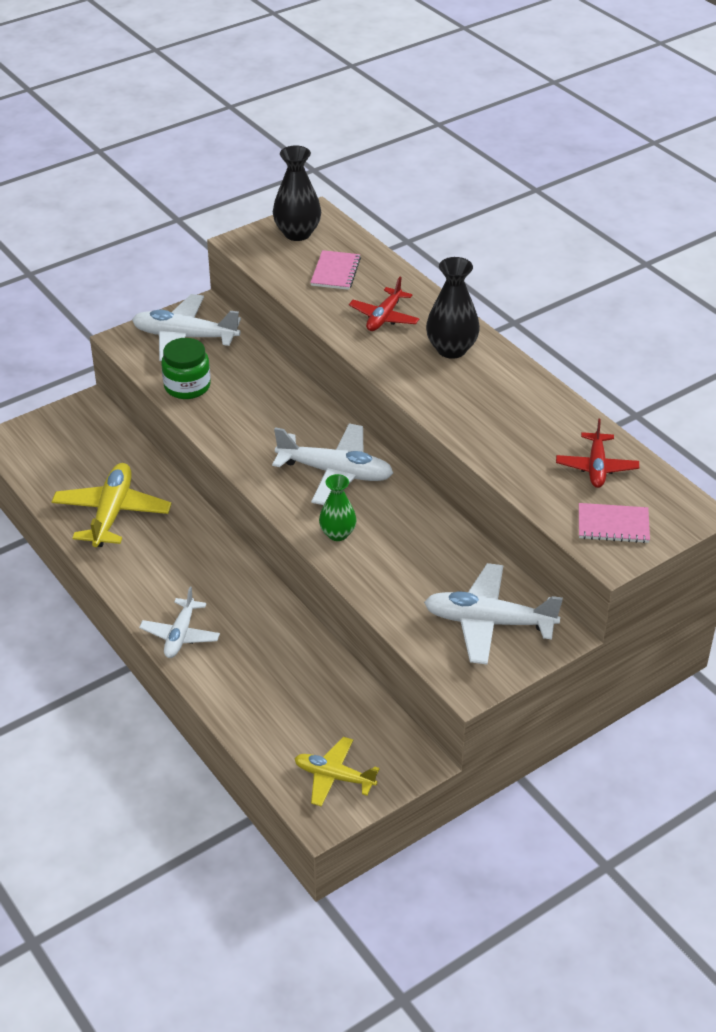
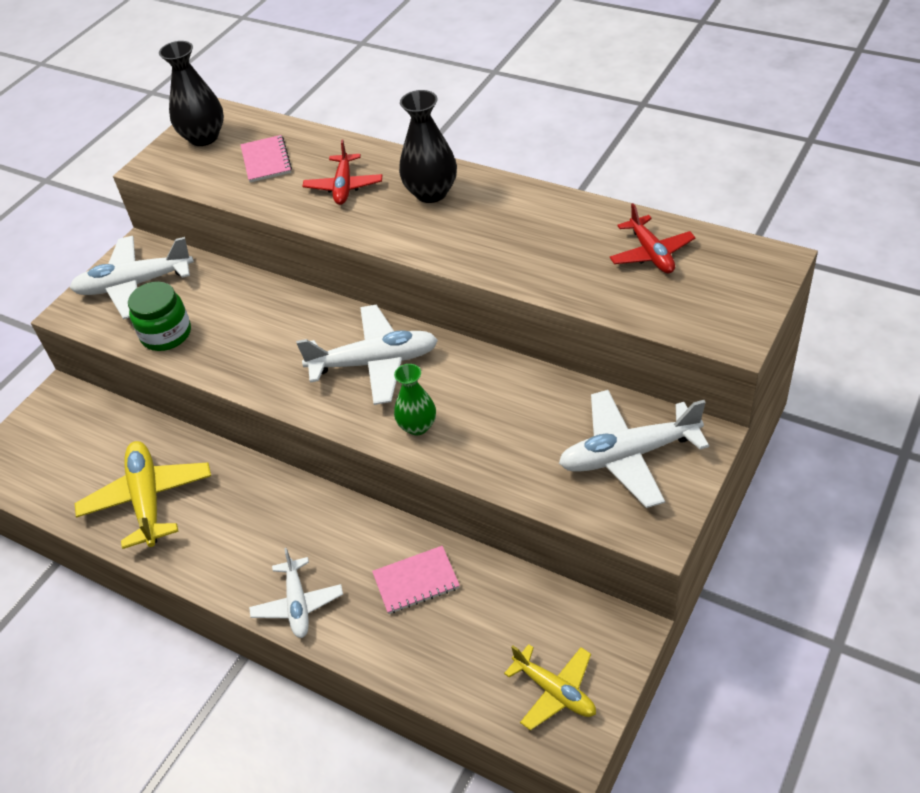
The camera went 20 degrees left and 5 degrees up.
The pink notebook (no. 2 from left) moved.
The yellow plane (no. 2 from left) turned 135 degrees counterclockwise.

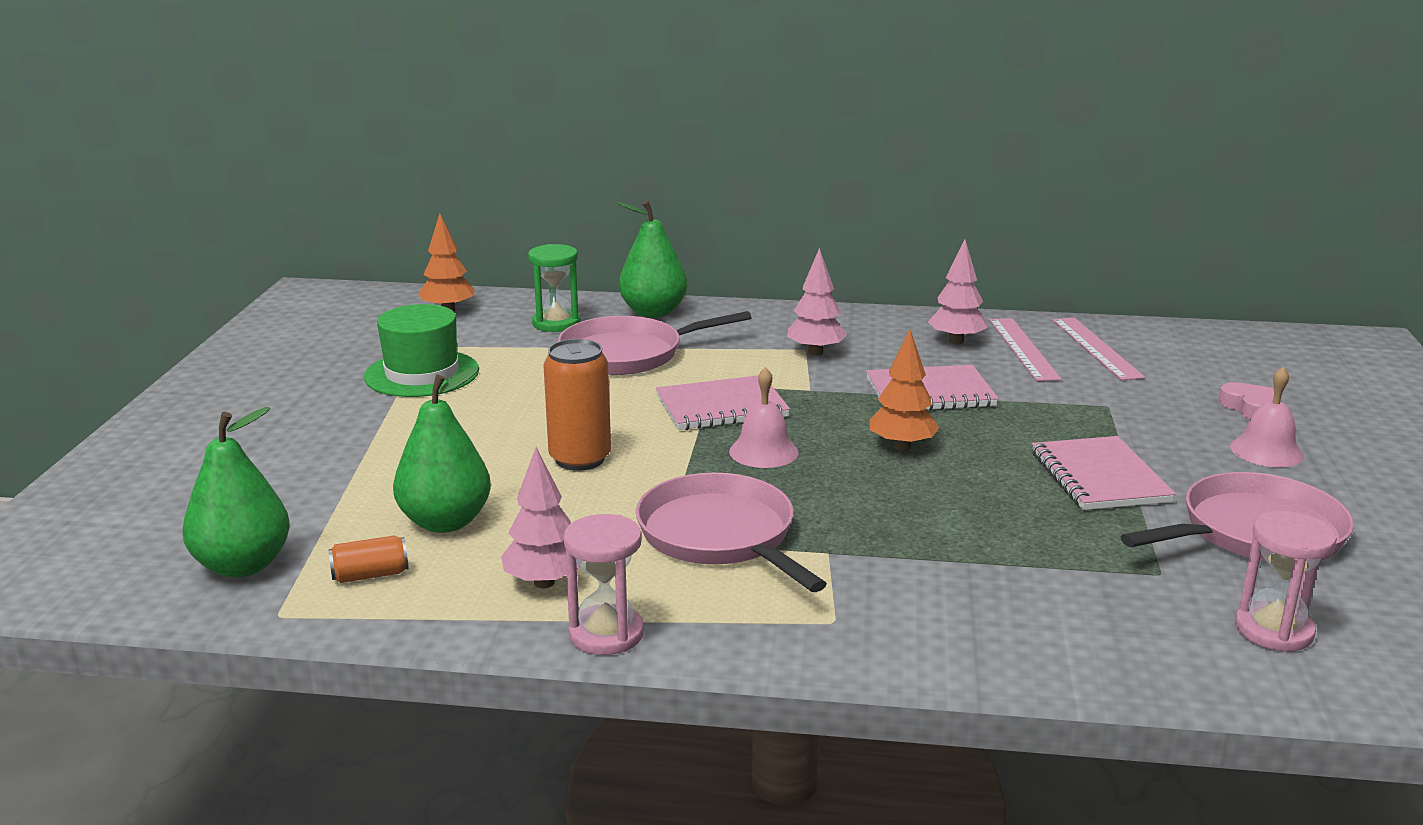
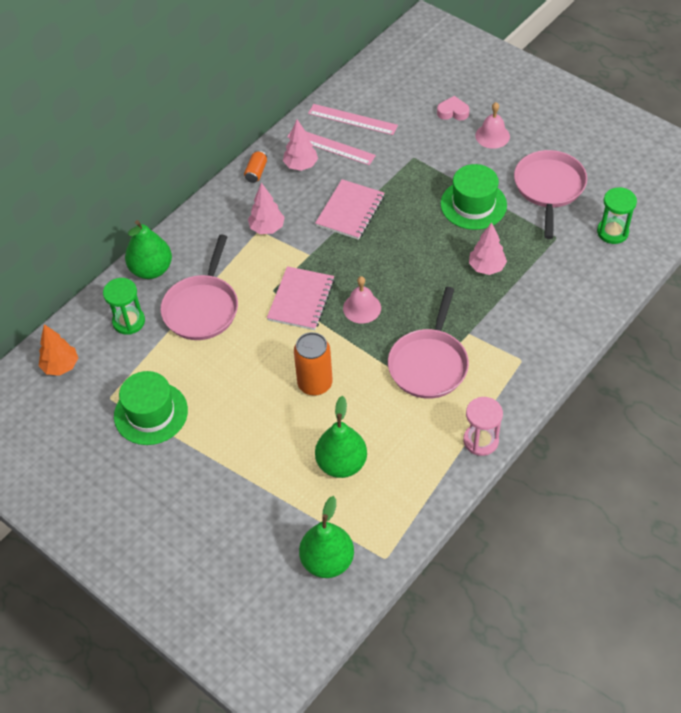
The camera went 55 degrees left and 30 degrees up.
The orange can (no. 1 from left) moved.
The pink pan (no. 2 from left) turned 75 degrees counterclockwise.
The pink notebook (no. 3 from left) was replaced by the green hat (no. 2 from left).
The pink tree (no. 1 from left in the first image) moved.
The pink hourglass (no. 2 from left) became the green hourglass (no. 2 from left).
The orange tree (no. 2 from left) disappeared.

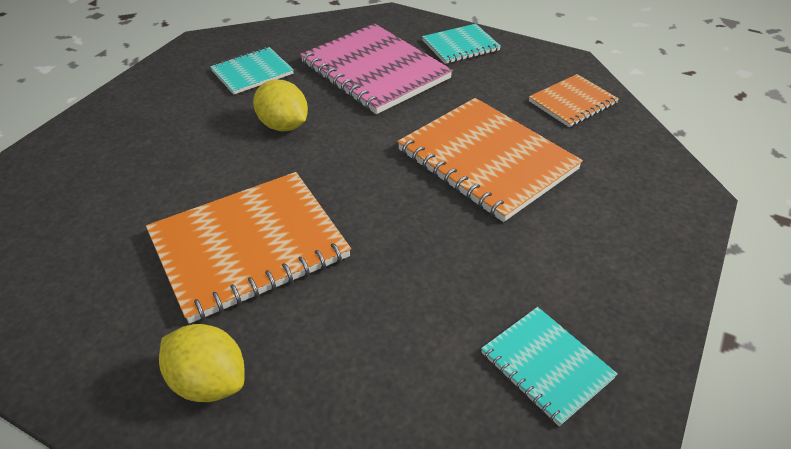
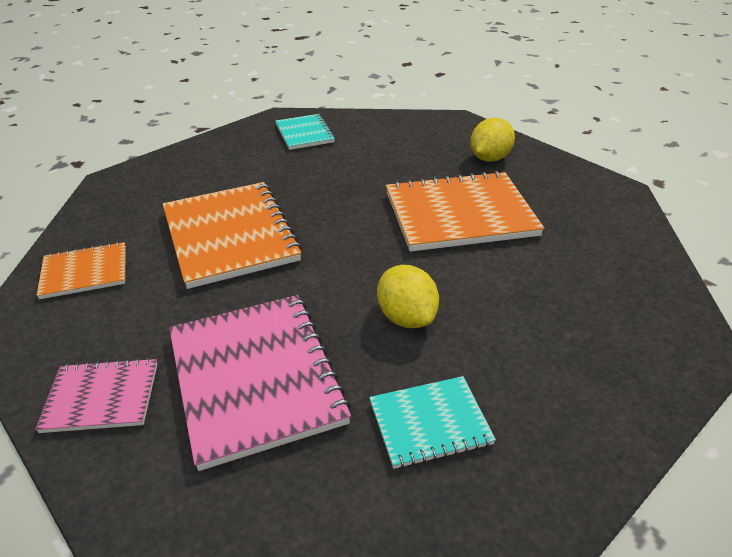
The camera went 160 degrees left and 5 degrees down.
The turquoise notebook (no. 2 from left) became the pink notebook (no. 1 from left).
The yellow lemon (no. 1 from left in the first image) turned 75 degrees clockwise.

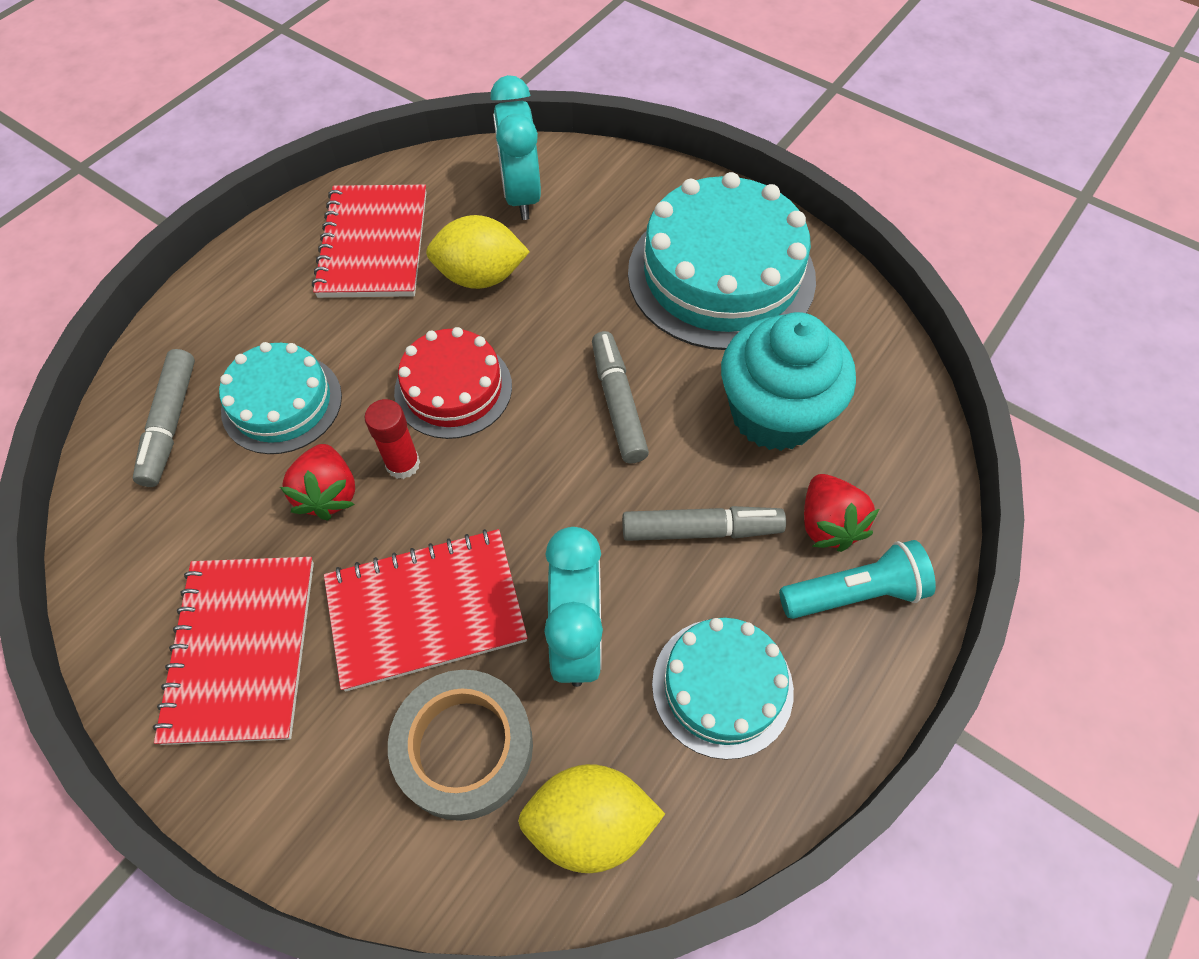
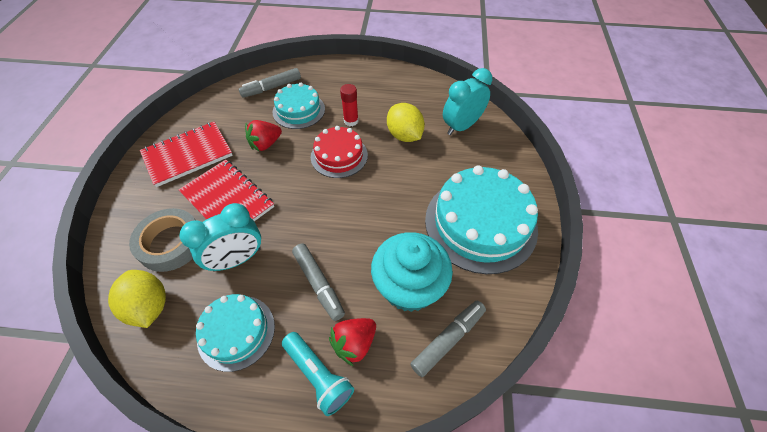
The camera went 60 degrees right and 5 degrees down.
The red glue stick moved.
The grey marker (no. 2 from left in the first image) moved.
The red notebook (no. 2 from left) disappeared.

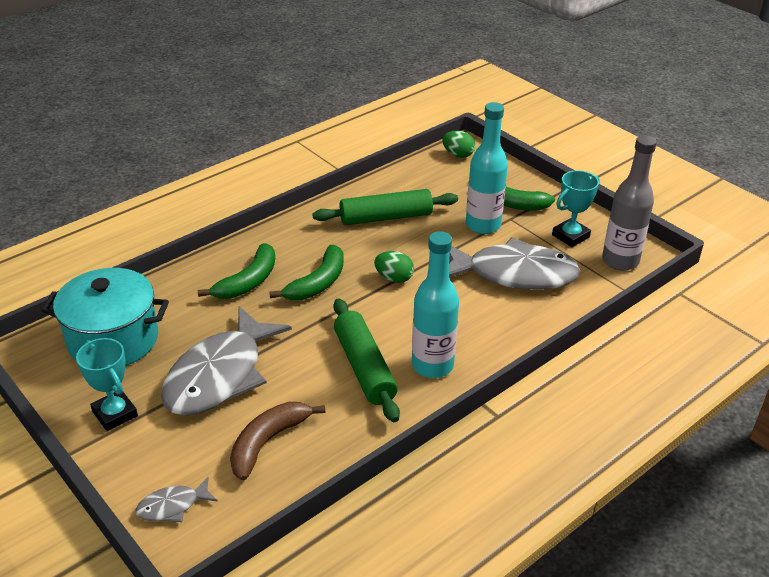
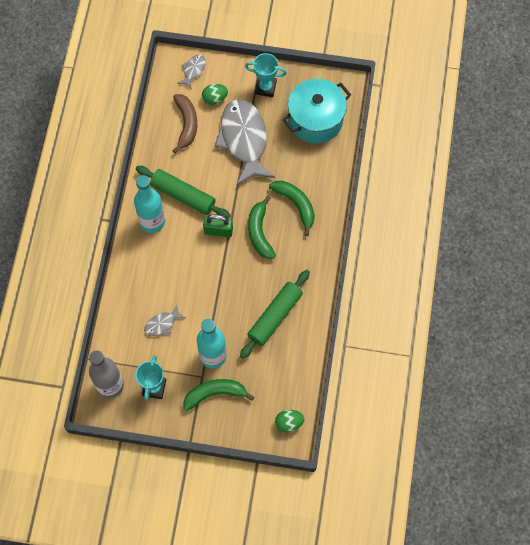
The camera went 140 degrees right and 30 degrees up.
The grey fish (no. 3 from left in the first image) changed to 0.43 times the size.
The green egg (no. 1 from left) moved.
The green padlock appeared.
The green banana (no. 1 from left in the first image) turned 150 degrees clockwise.

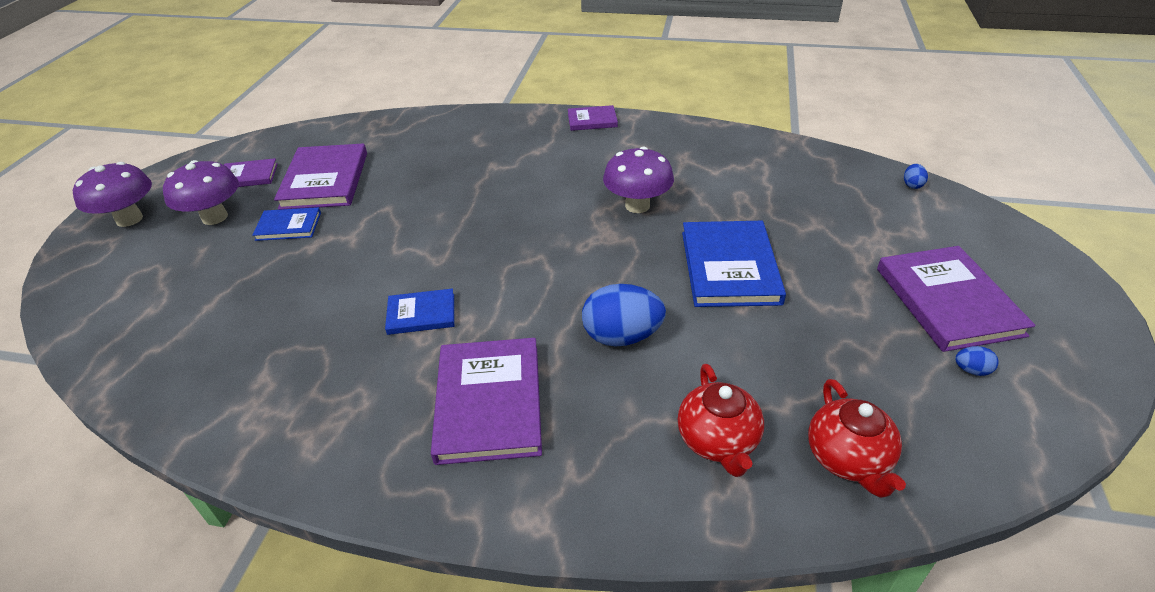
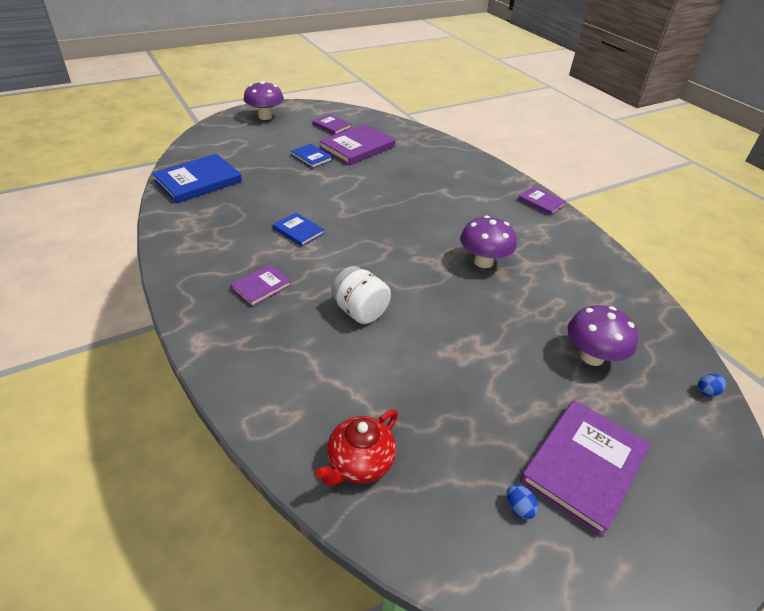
The camera went 45 degrees right and 0 degrees up.
The blue book (no. 3 from left in the first image) moved.
The purple book (no. 3 from left in the first image) changed to 0.55 times the size.
The blue egg (no. 1 from left) was replaced by the white jar.
The purple mushroom (no. 2 from left in the first image) moved.
The red teapot (no. 1 from left) disappeared.

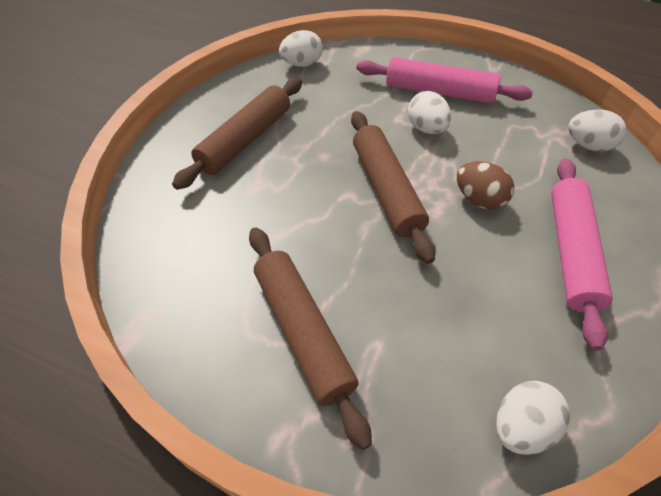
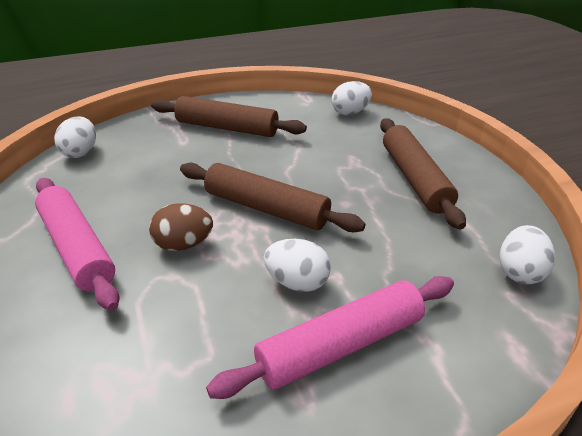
The camera went 135 degrees right and 15 degrees down.
The white egg (no. 4 from left in the first image) moved.

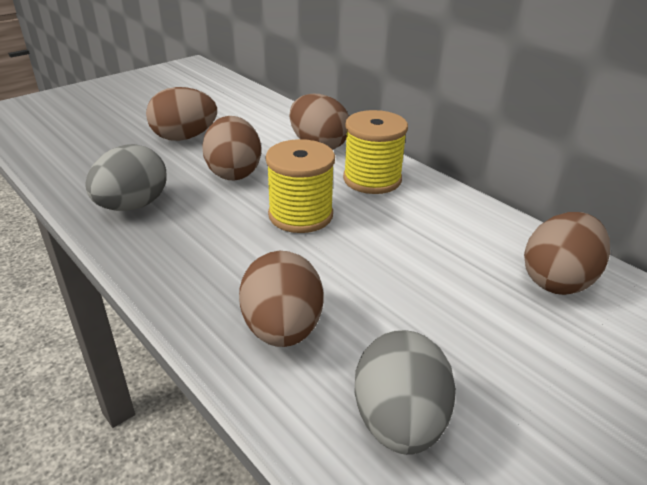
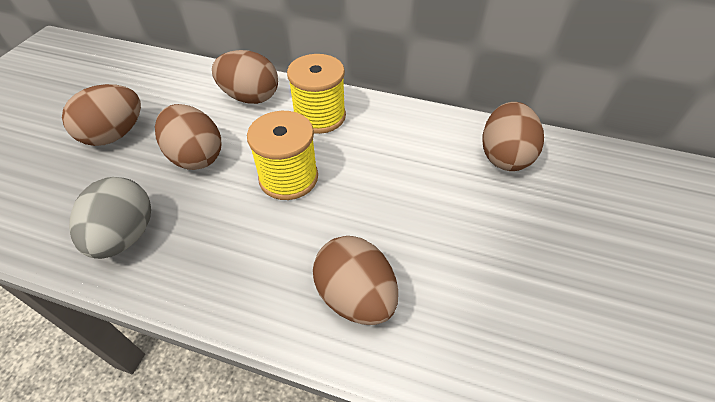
The camera went 30 degrees left and 15 degrees up.
The grey egg (no. 2 from left) disappeared.

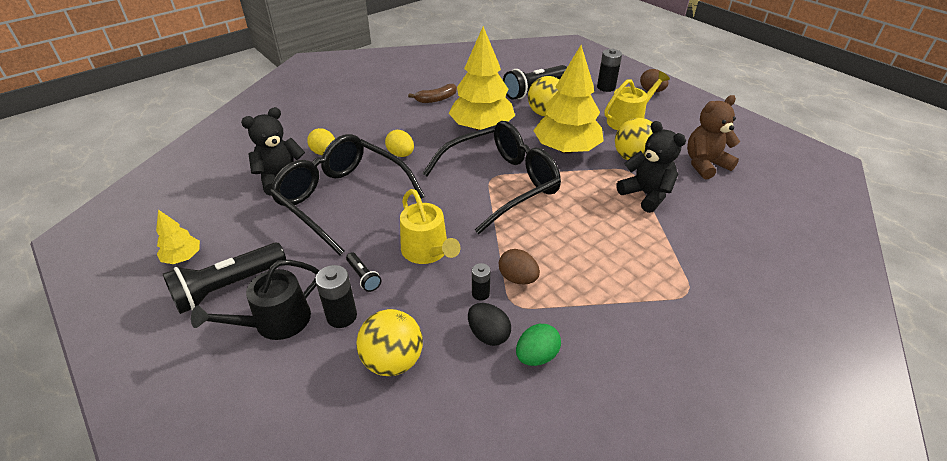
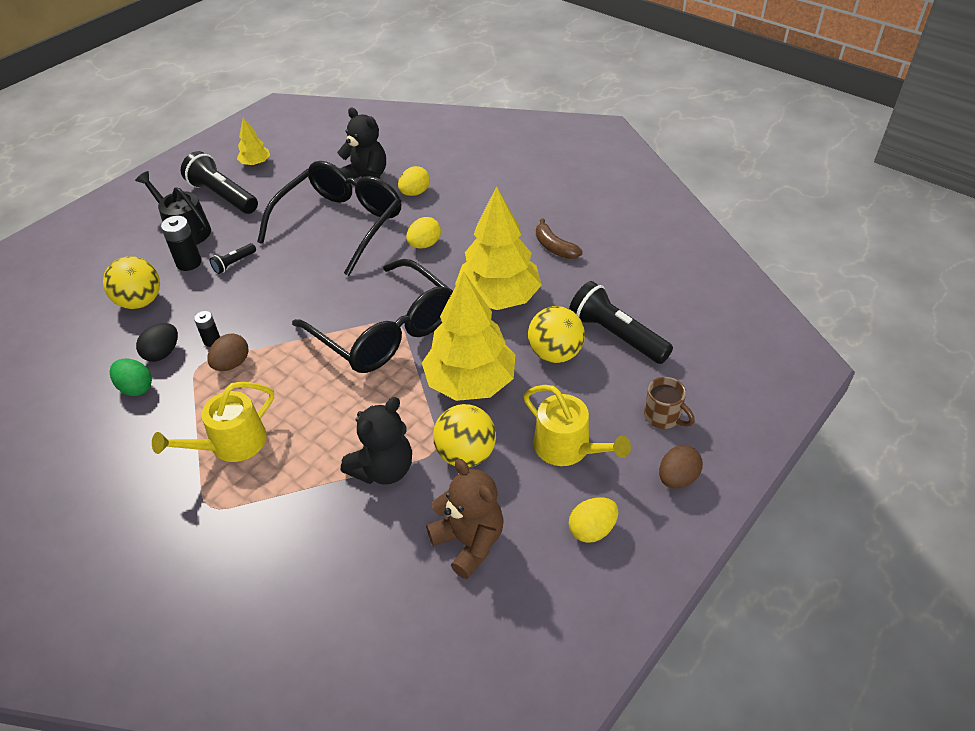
The camera went 80 degrees right and 5 degrees up.
The yellow watering can (no. 1 from left) moved.
The yellow egg (no. 3 from left) appeared.
The black battery (no. 3 from left) was replaced by the brown mug.

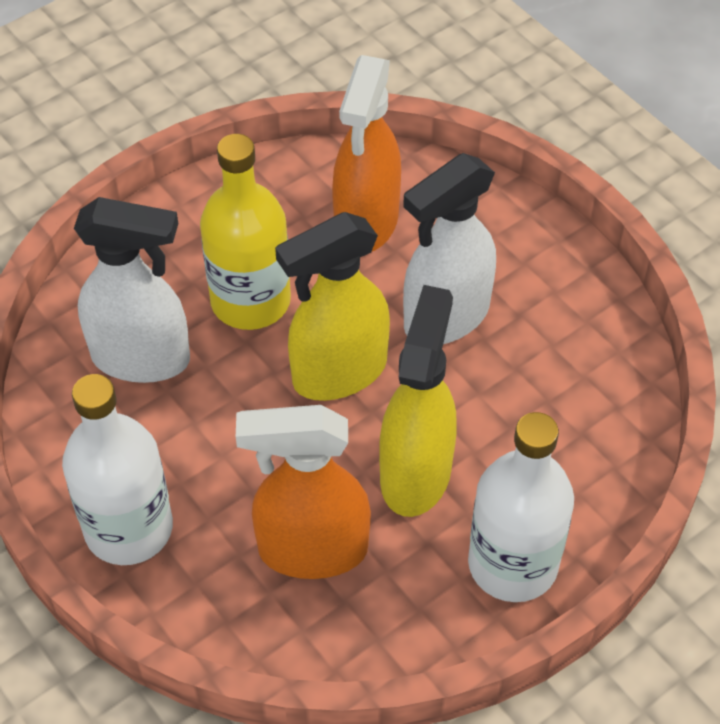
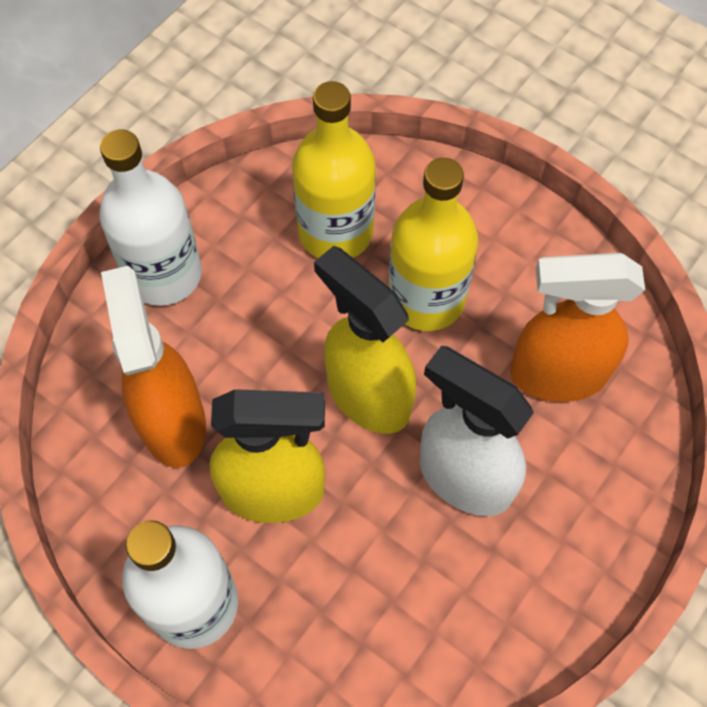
The camera went 75 degrees right and 10 degrees up.
The white spray bottle (no. 1 from left) was replaced by the yellow bottle (no. 1 from left).

